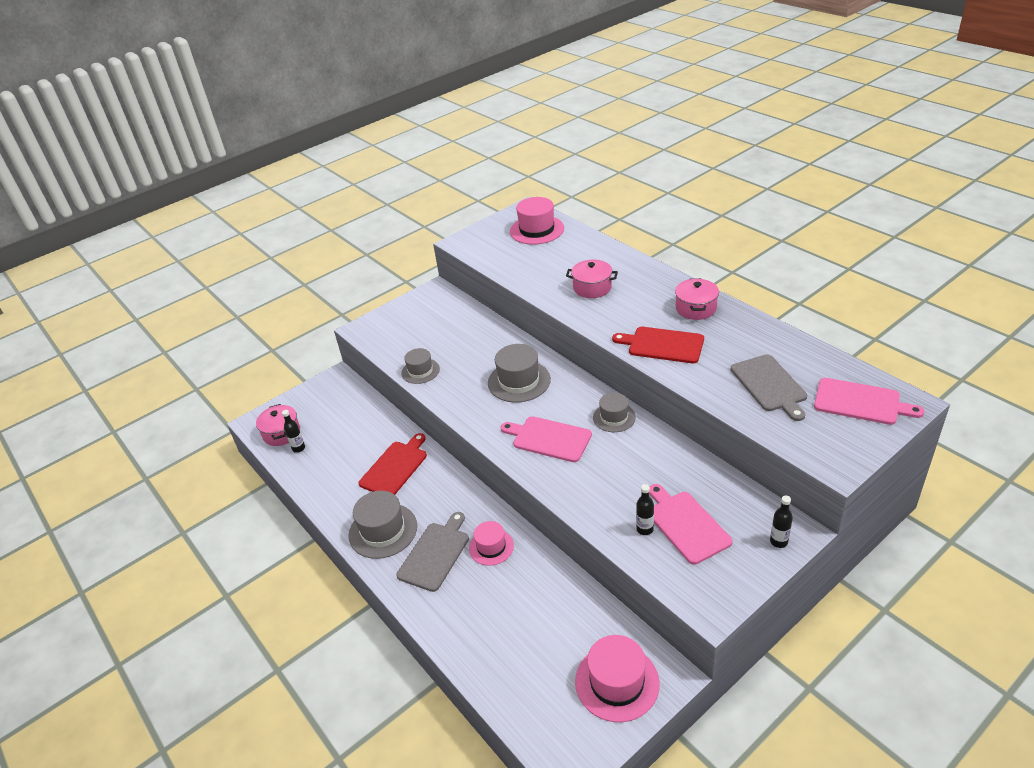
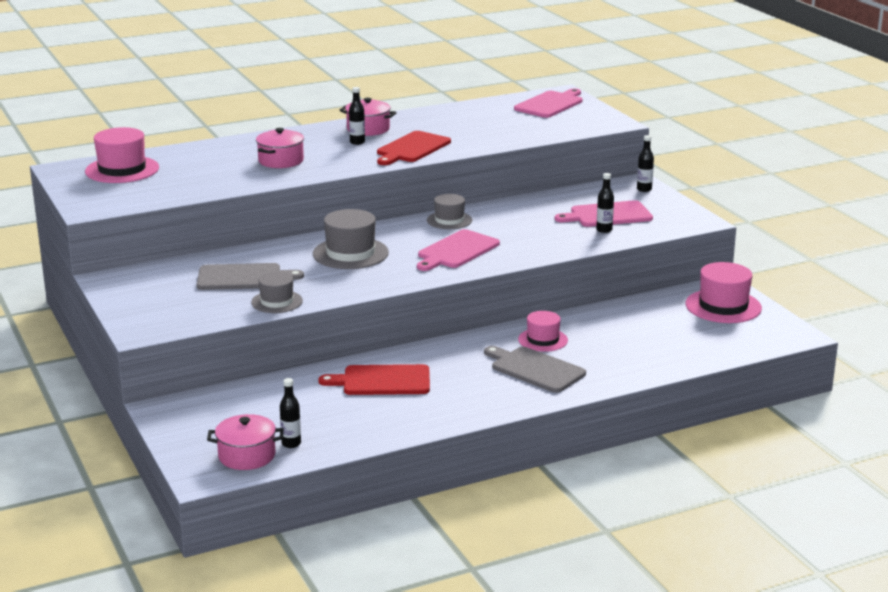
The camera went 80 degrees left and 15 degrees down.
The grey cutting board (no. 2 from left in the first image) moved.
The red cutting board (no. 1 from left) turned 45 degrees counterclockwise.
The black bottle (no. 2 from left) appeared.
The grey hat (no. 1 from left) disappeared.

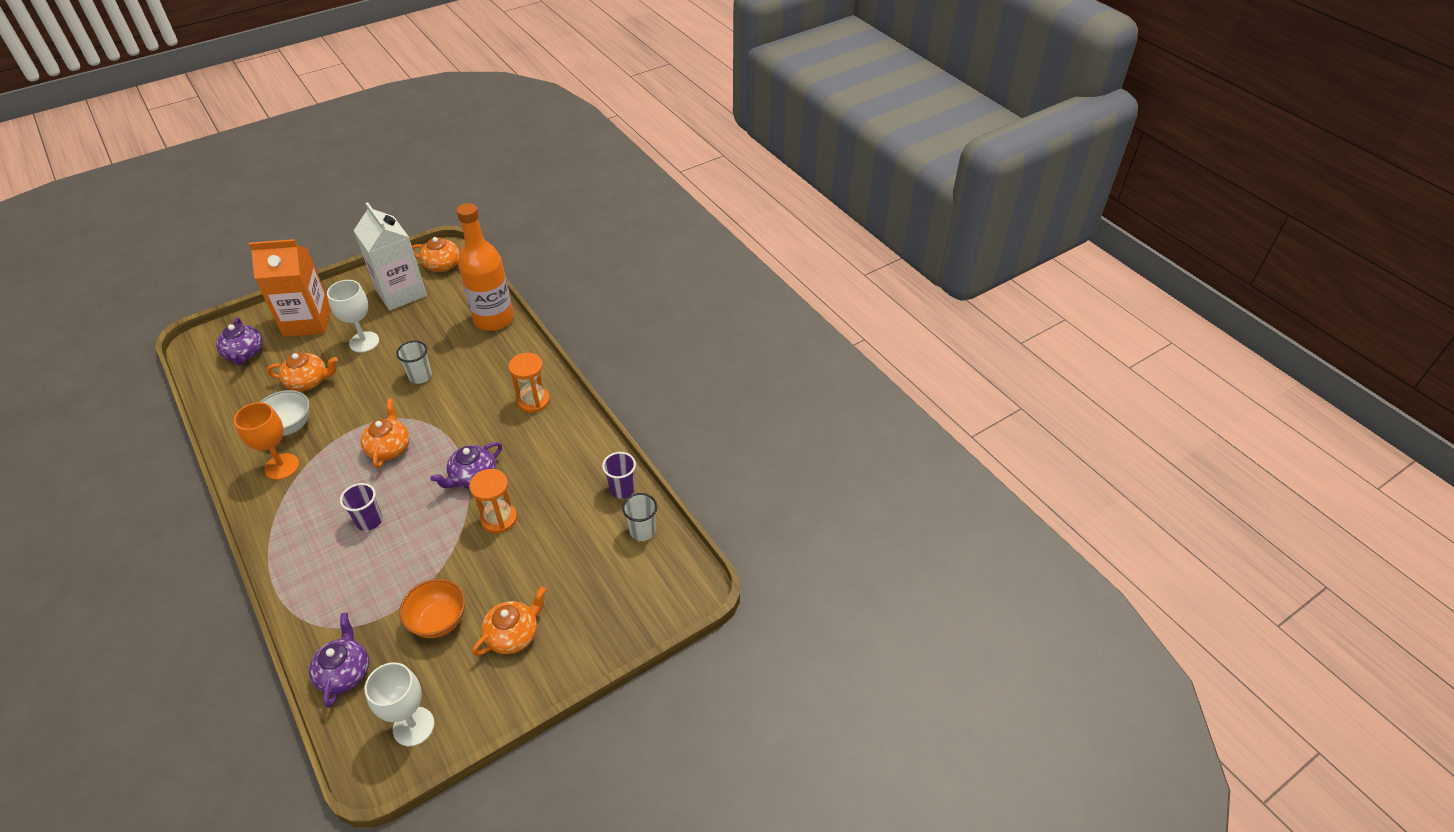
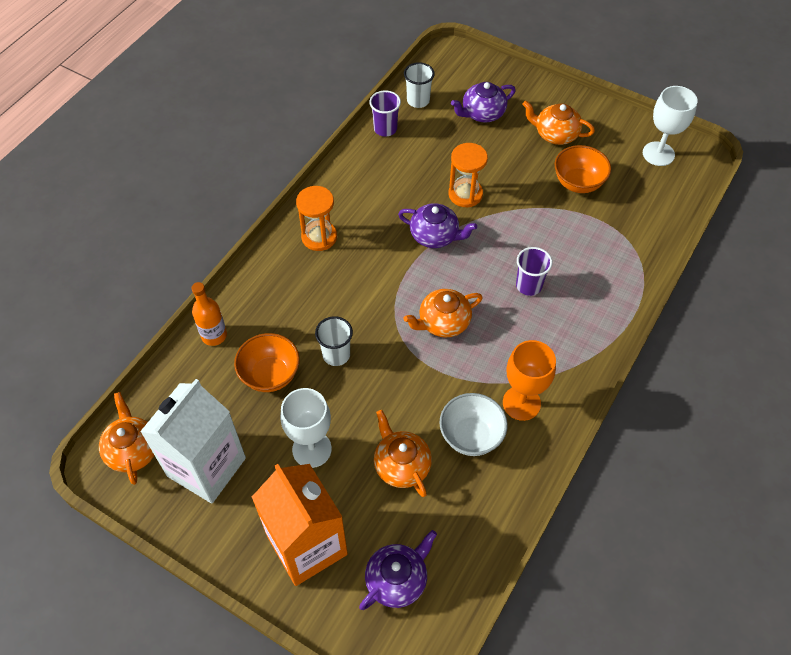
The camera went 115 degrees left and 10 degrees up.
The orange bottle changed to 0.50 times the size.
The orange bowl (no. 1 from left) appeared.
The purple teapot (no. 2 from left in the first image) moved.

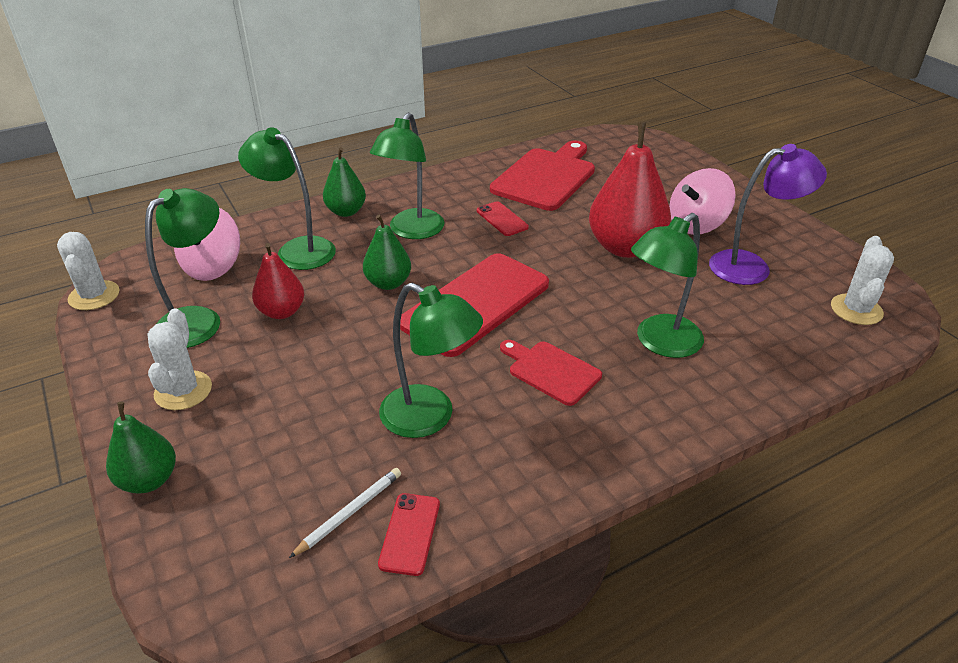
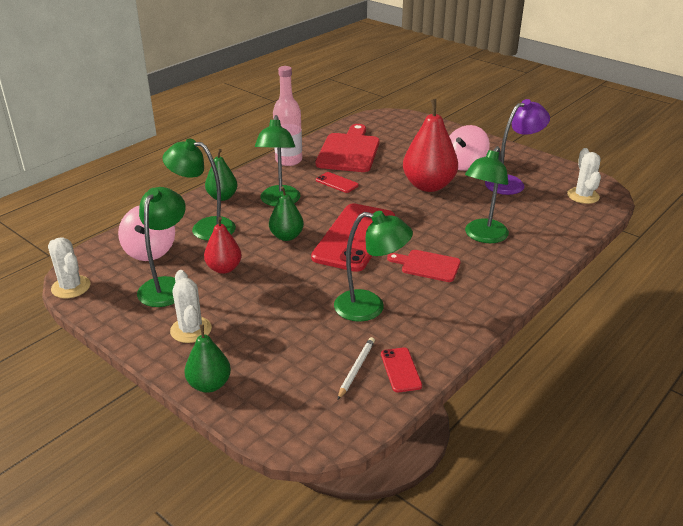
The camera went 20 degrees left and 5 degrees down.
The pink bottle appeared.

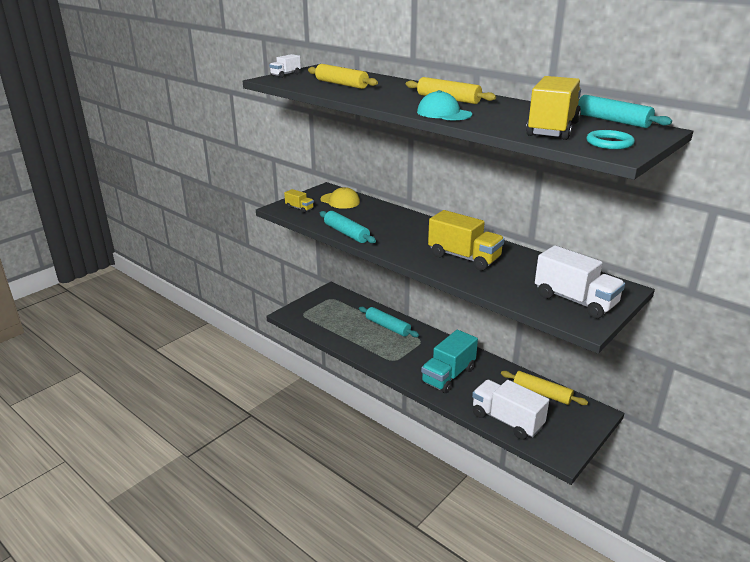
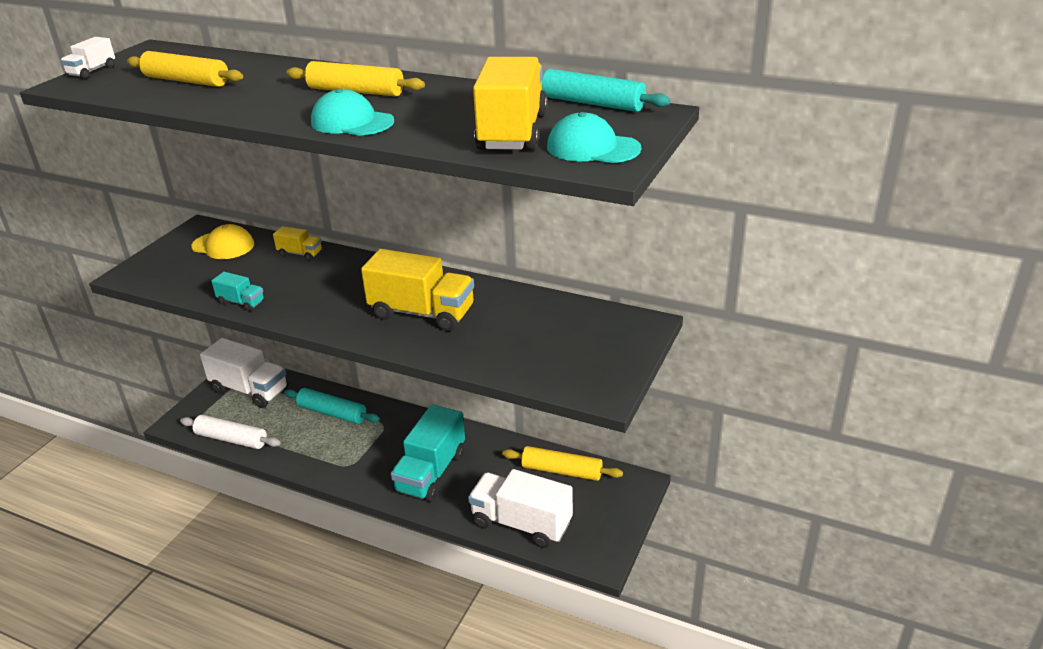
The camera went 15 degrees left and 5 degrees up.
The white rolling pin appeared.
The white truck (no. 3 from left in the first image) moved.
The turquoise rolling pin (no. 1 from left) was replaced by the turquoise truck (no. 1 from left).
The yellow truck (no. 1 from left) moved.
The turquoise ring was replaced by the turquoise cap (no. 2 from left).

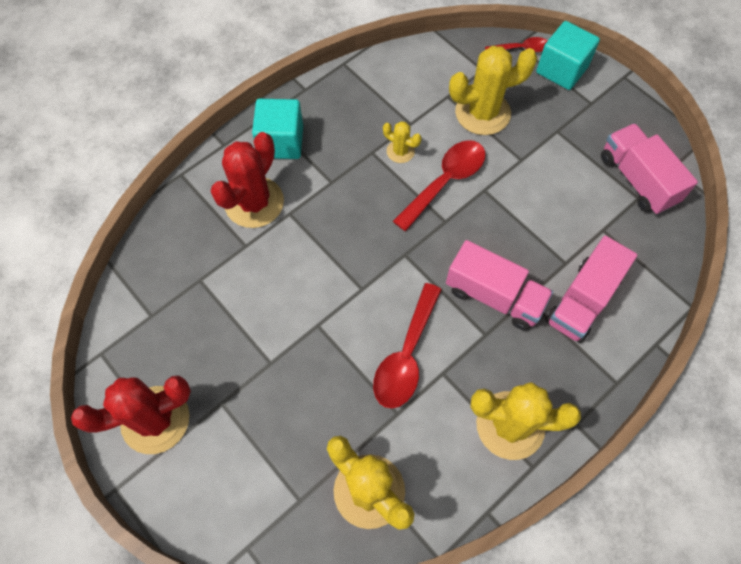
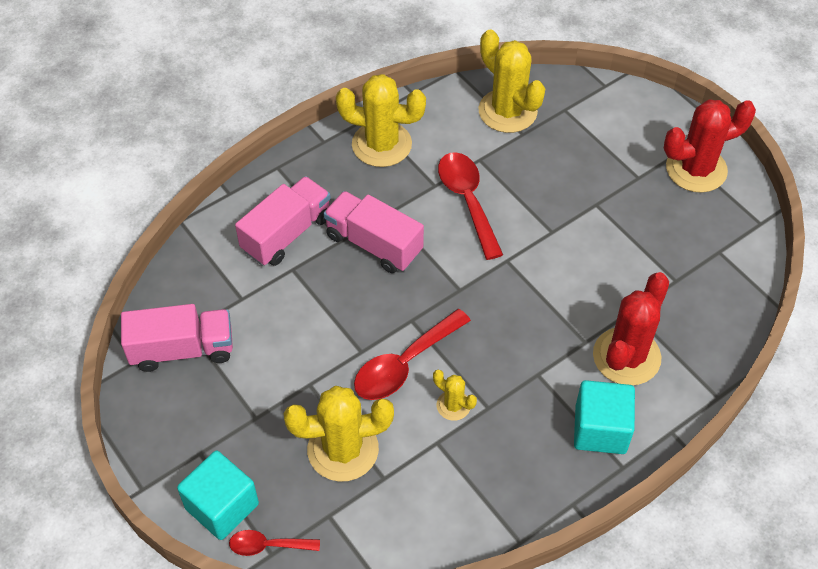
The camera went 175 degrees left and 10 degrees down.
The pink truck (no. 3 from left in the first image) turned 75 degrees counterclockwise.
The red spoon (no. 1 from left in the first image) turned 45 degrees counterclockwise.

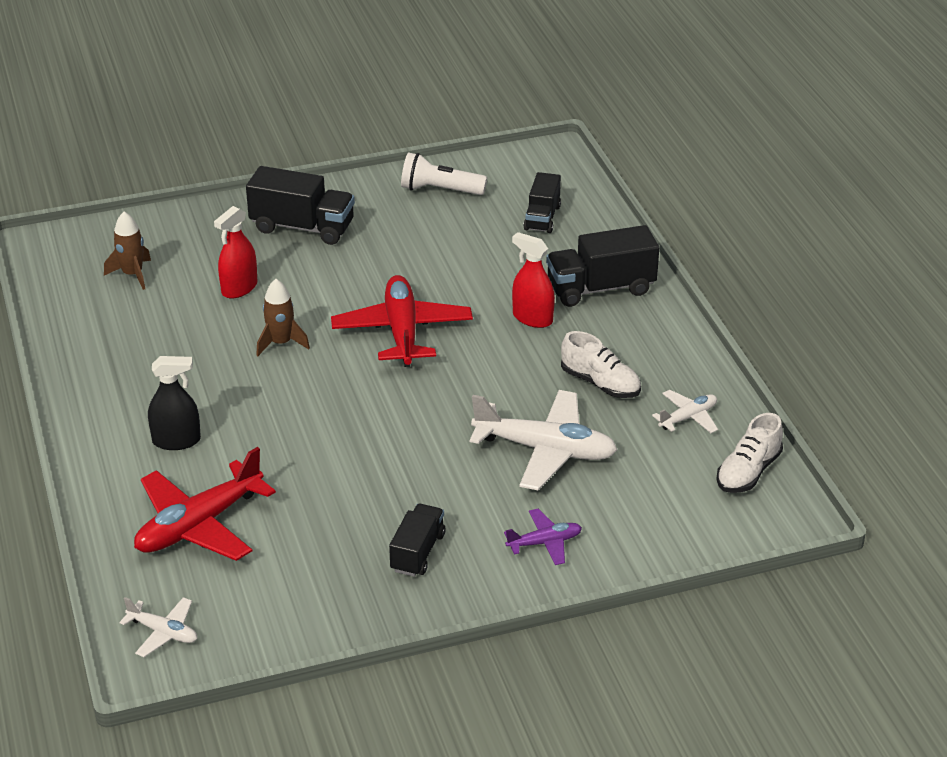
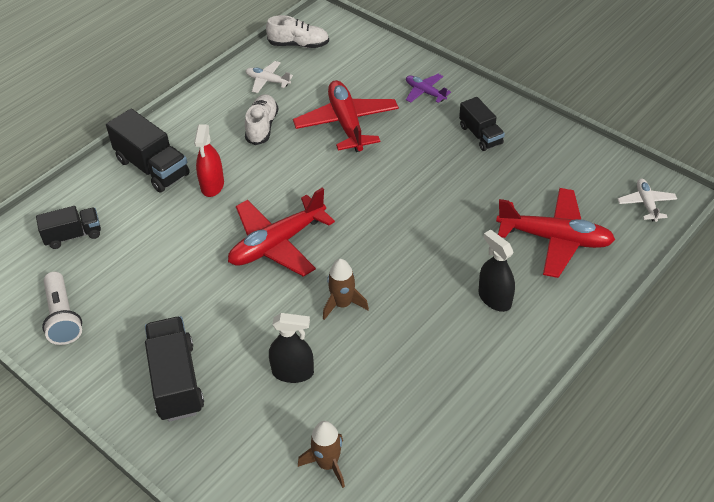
The camera went 120 degrees left and 10 degrees up.
The red spray bottle (no. 1 from left) became the black spray bottle (no. 1 from left).
The white plane (no. 2 from left) became the red plane (no. 2 from left).
The black truck (no. 2 from left in the first image) turned 105 degrees counterclockwise.

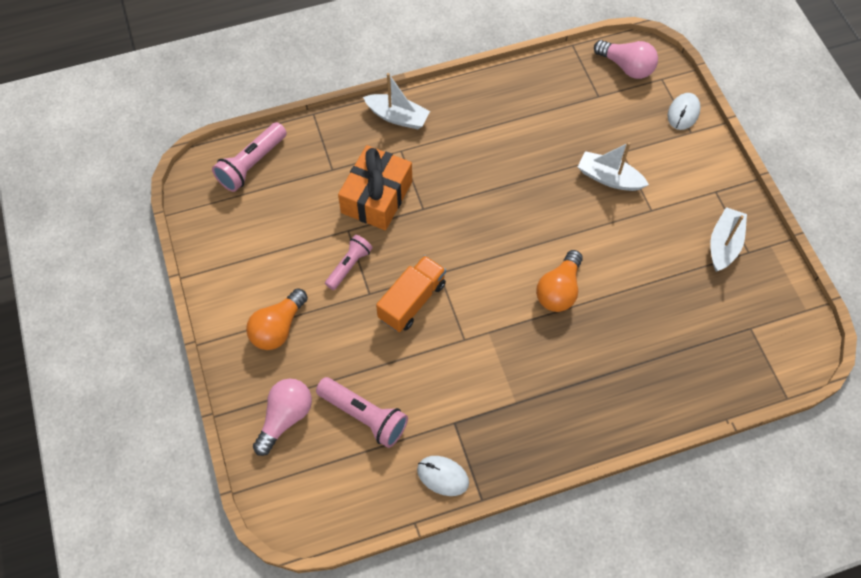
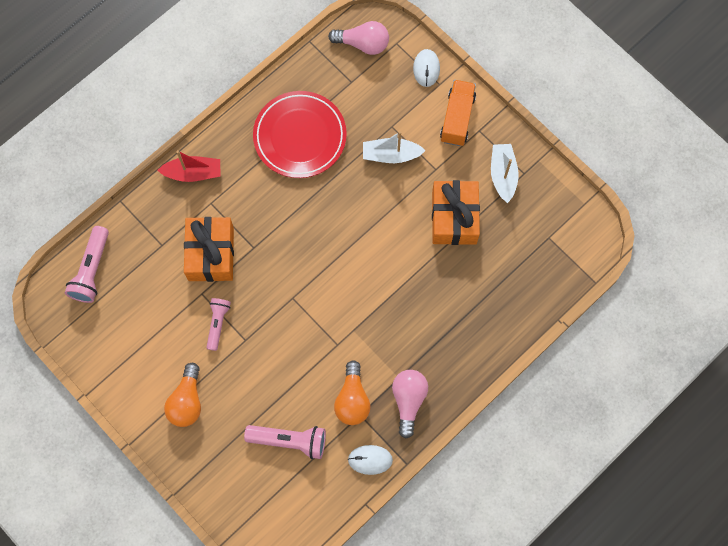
The camera went 25 degrees left and 10 degrees up.
The white boat (no. 1 from left) became the red boat.
The red plate appeared.
The orange light bulb (no. 2 from left) moved.
The pink light bulb (no. 1 from left in the first image) moved.
The orange gift (no. 2 from left) appeared.
The orange truck moved.

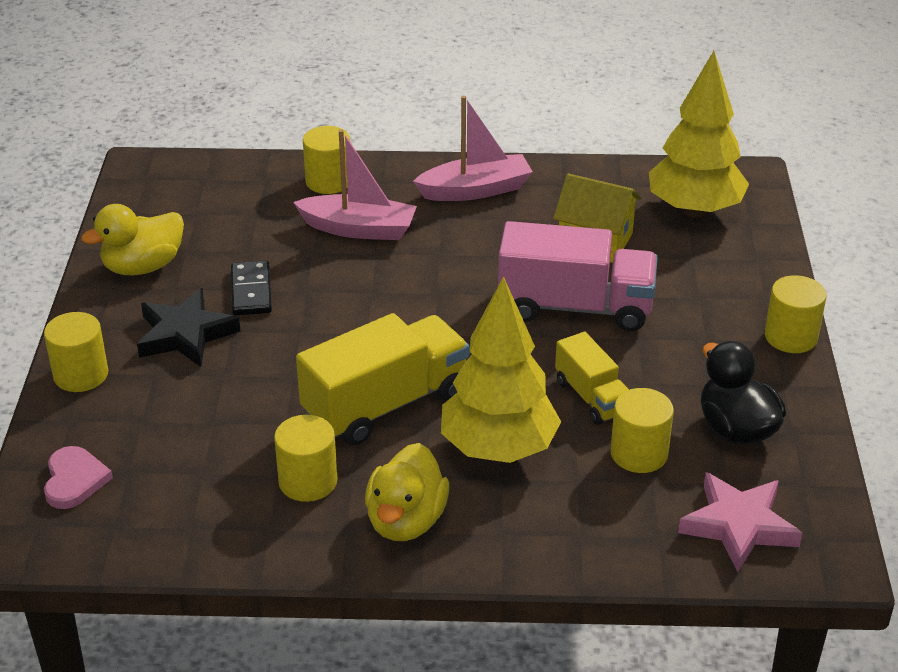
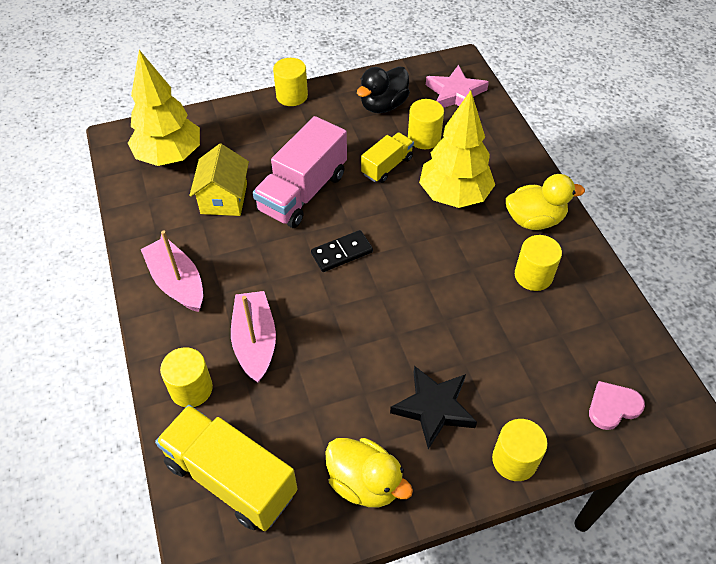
The camera went 110 degrees left and 15 degrees up.
The yellow truck (no. 1 from left) moved.
The pink truck turned 135 degrees counterclockwise.
The black domino moved.

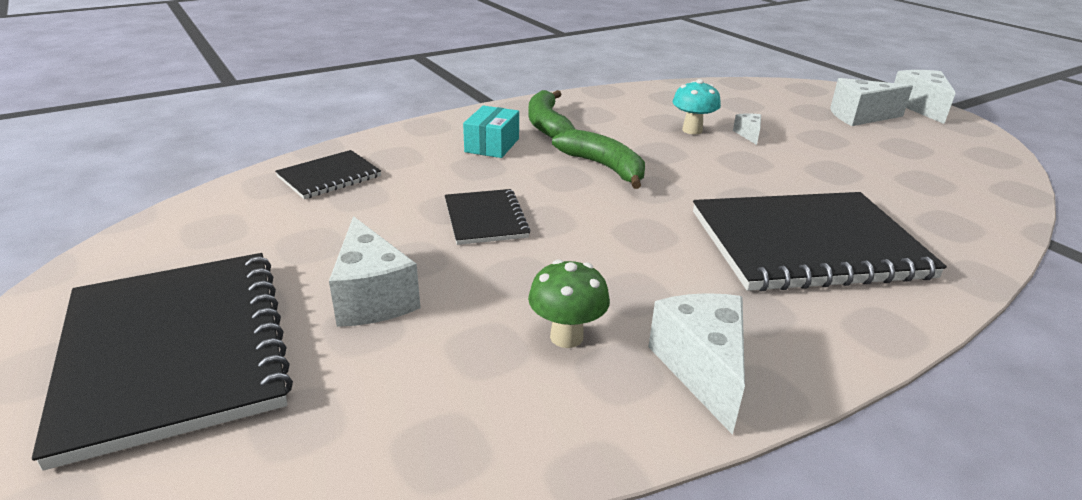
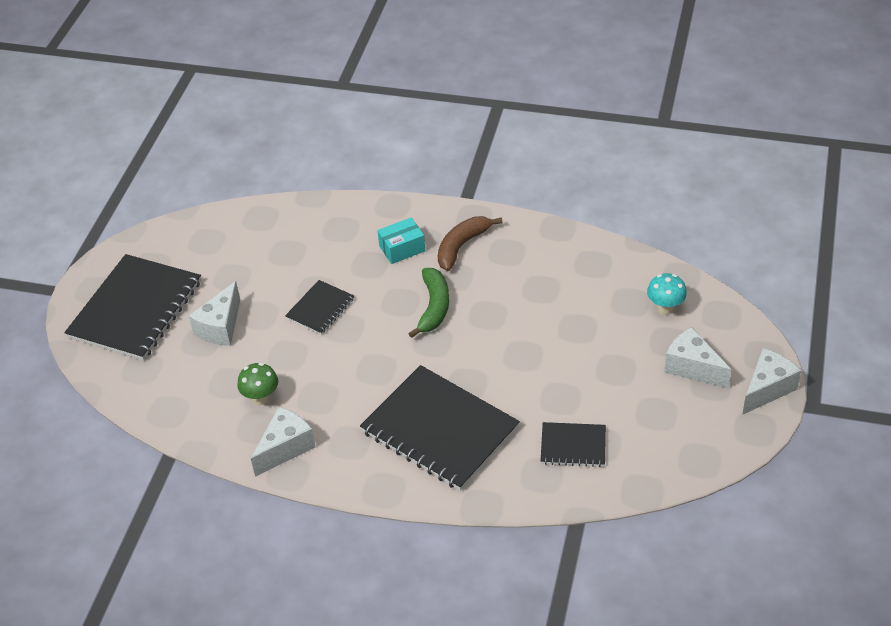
The camera went 50 degrees right and 15 degrees up.
The green banana (no. 1 from left) became the brown banana.
The black notebook (no. 2 from left in the first image) moved.
The turquoise mushroom moved.
The white cheese (no. 3 from left) disappeared.

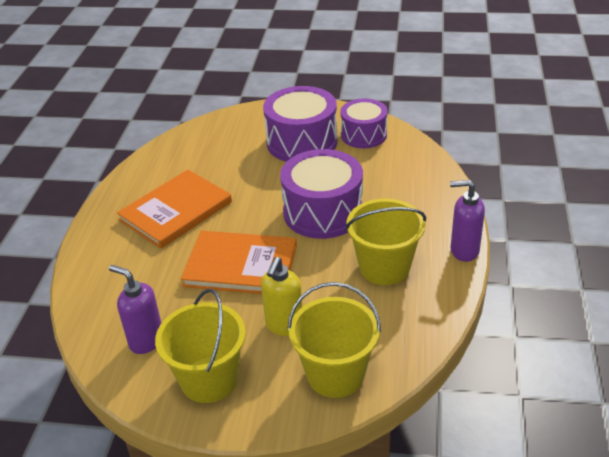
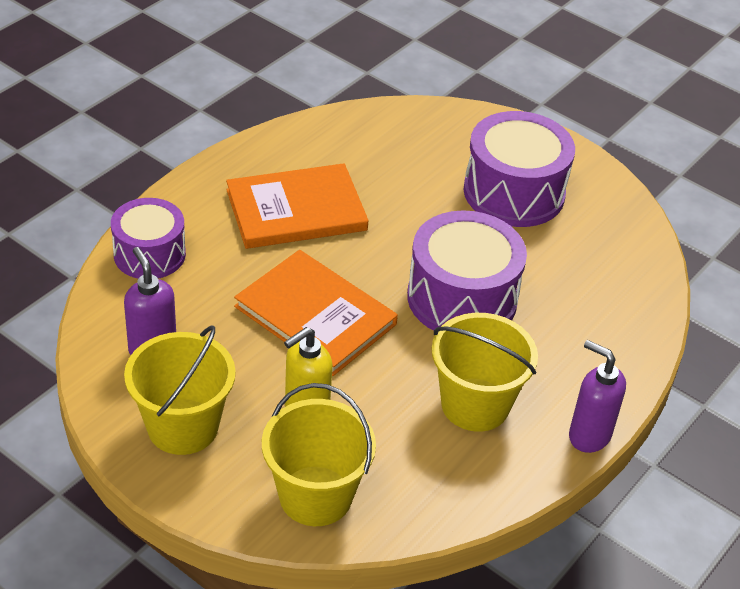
The camera went 25 degrees right and 5 degrees up.
The purple drum (no. 3 from left in the first image) moved.

